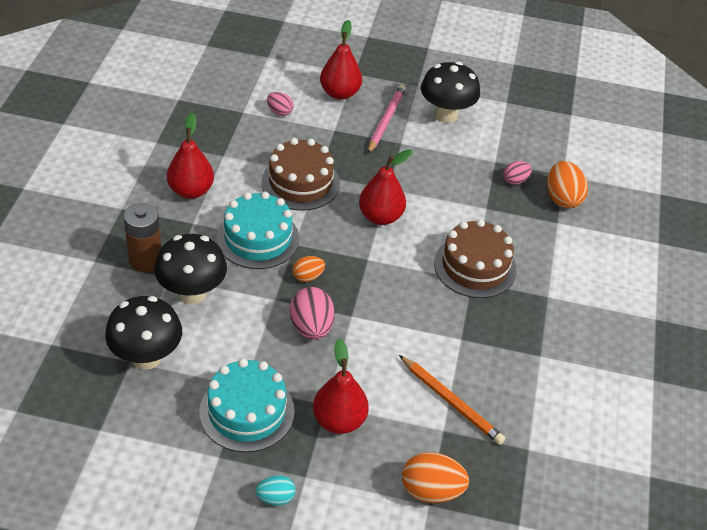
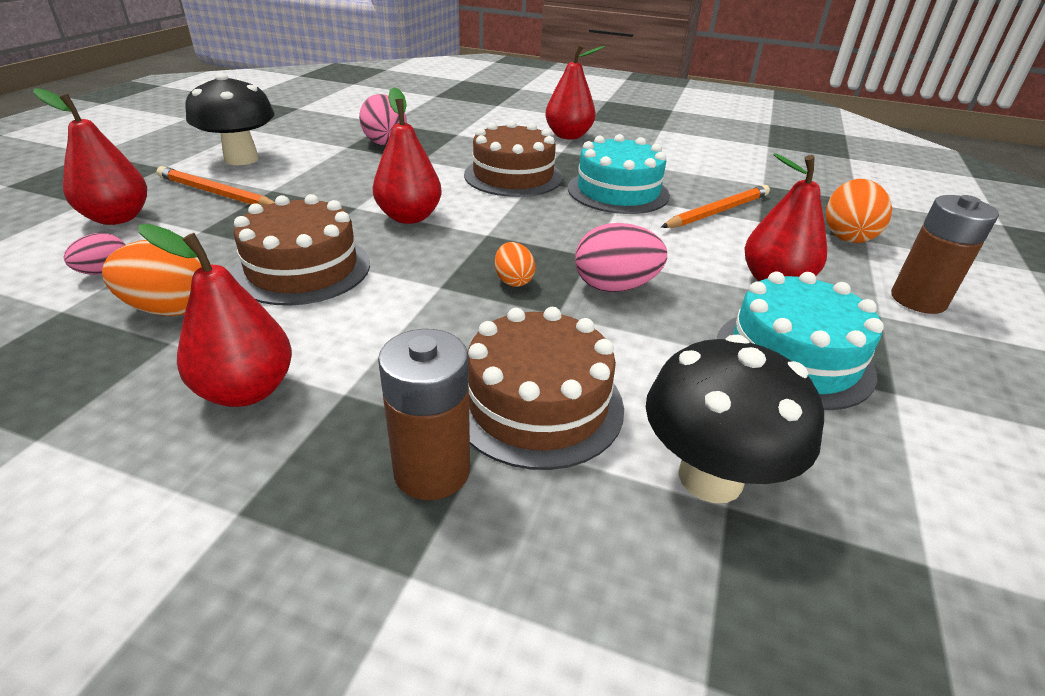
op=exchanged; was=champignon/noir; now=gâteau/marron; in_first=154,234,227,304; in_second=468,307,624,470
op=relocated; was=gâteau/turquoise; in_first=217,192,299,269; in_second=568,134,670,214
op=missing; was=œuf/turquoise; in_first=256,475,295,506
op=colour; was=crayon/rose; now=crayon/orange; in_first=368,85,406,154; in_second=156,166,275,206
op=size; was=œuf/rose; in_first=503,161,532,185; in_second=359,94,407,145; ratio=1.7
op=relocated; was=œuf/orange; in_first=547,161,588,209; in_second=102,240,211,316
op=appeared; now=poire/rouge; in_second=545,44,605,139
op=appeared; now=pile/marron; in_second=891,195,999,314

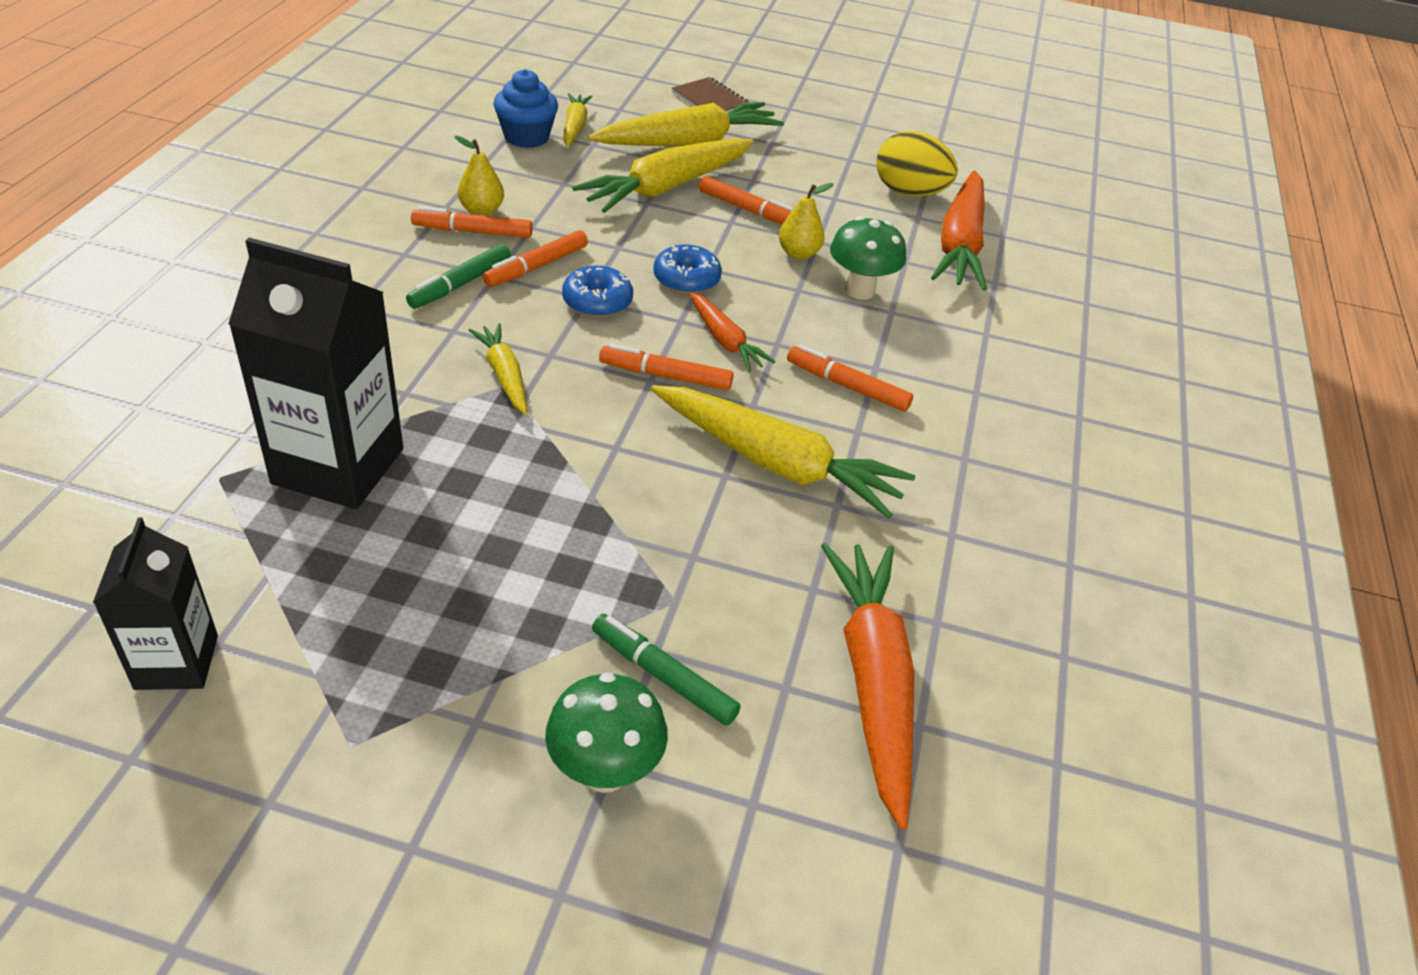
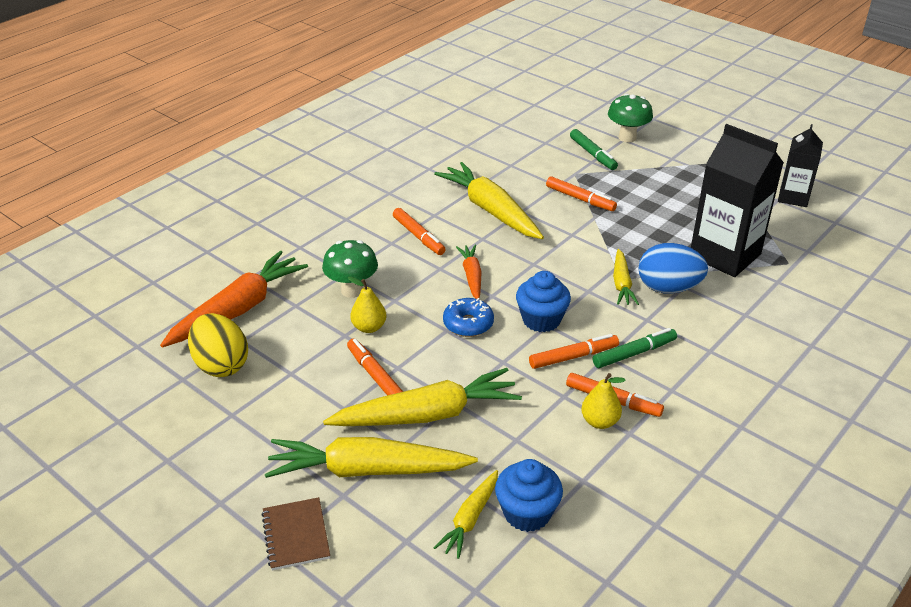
op=exchanged; was=beignet/bleu; now=muffin/bleu; in_first=562,266,633,318; in_second=516,271,571,332
op=relocated; was=feutre/orange; in_first=599,344,734,390; in_second=546,176,617,211
op=missing; was=carotte/orange; in_first=821,543,914,830
op=appeared; now=œuf/bleu; in_second=638,243,708,294

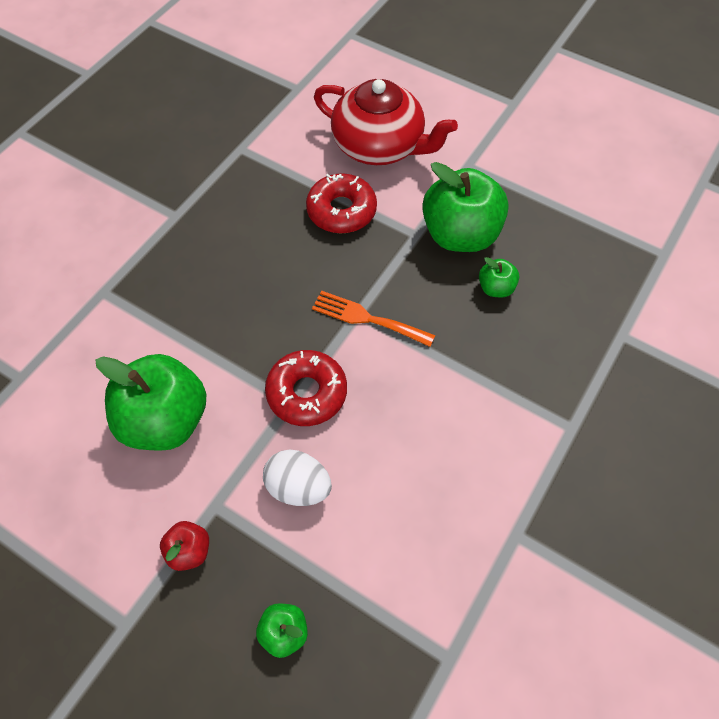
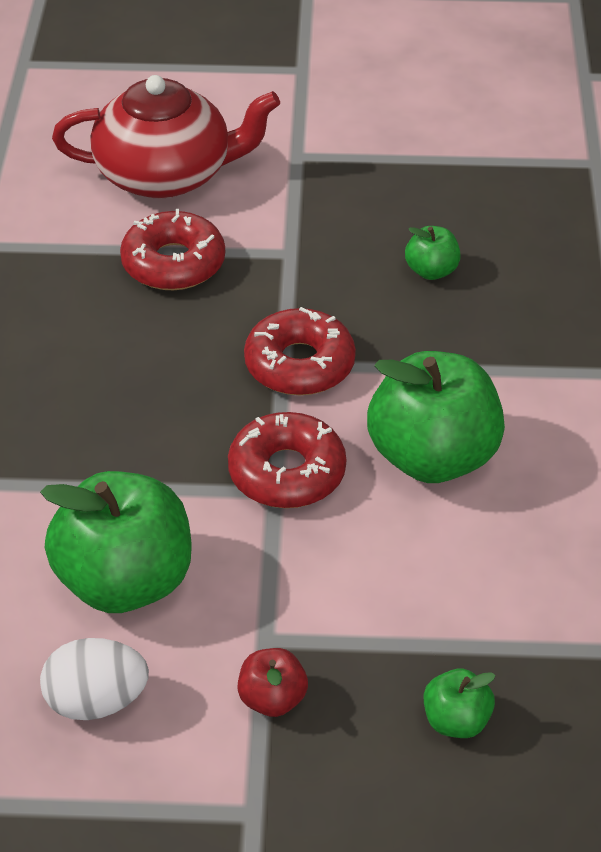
op=relocated; was=œuf/blanc; in_first=263,450,332,506; in_second=40,638,149,720
op=exchanged; was=fourchette/orange; now=beignet/rouge; in_first=312,290,435,347; in_second=244,307,356,395
op=relocated; was=pomme/vert; in_first=422,162,509,252; in_second=367,351,505,483

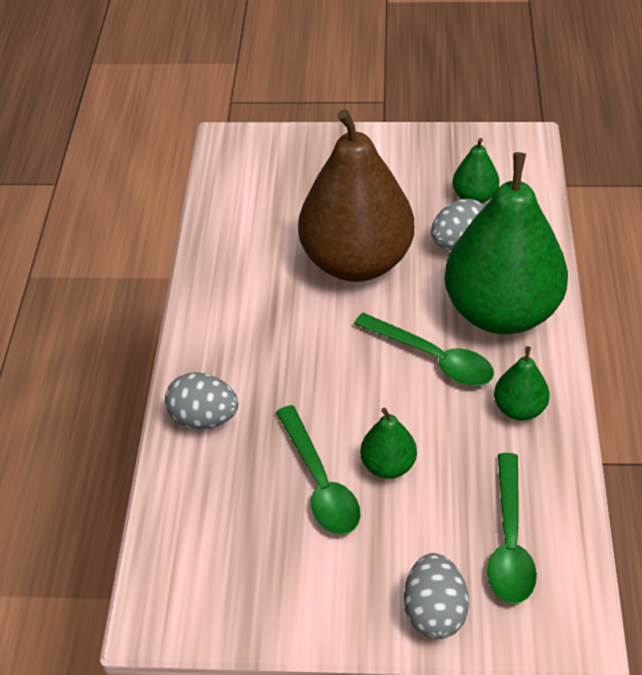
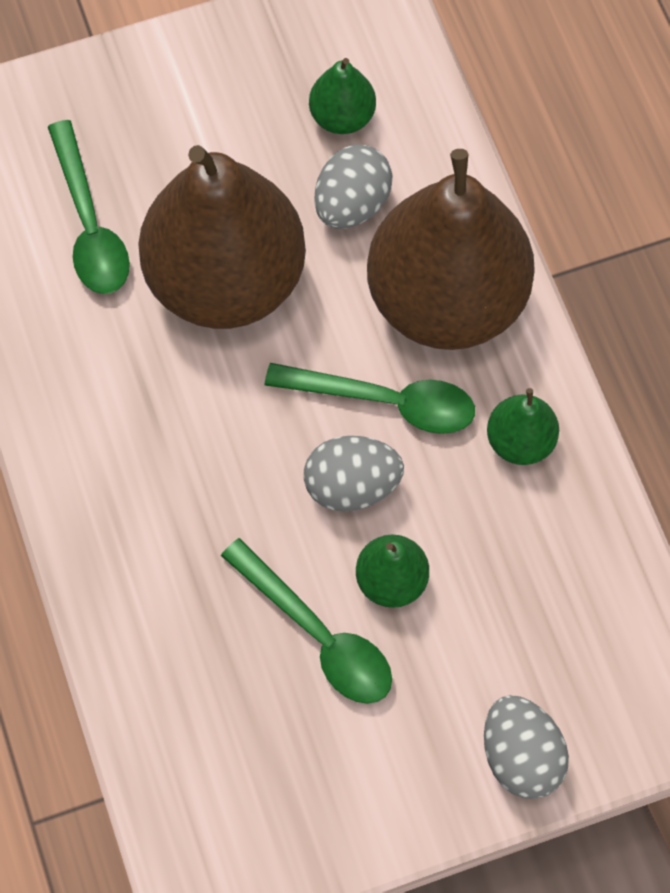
op=relocated; was=œuf/gris; in_first=165,372,239,429; in_second=304,436,404,512
op=colour; was=poire/vert; now=poire/marron; in_first=444,152,568,334; in_second=367,149,535,350
op=relocated; was=cuillère/vert; in_first=487,453,537,604; in_second=48,120,130,294

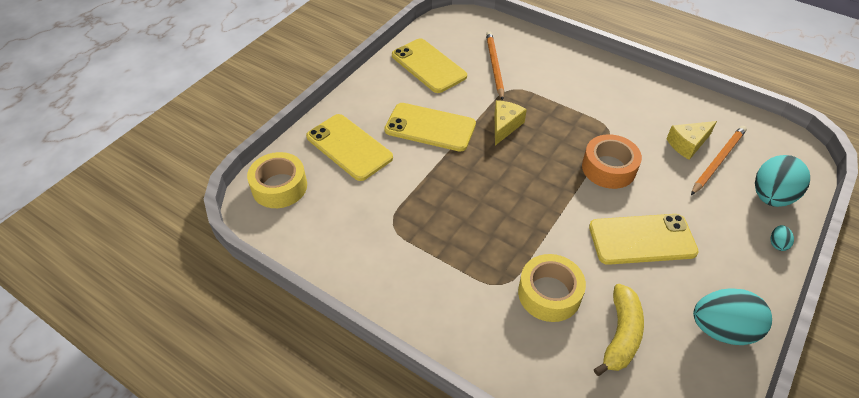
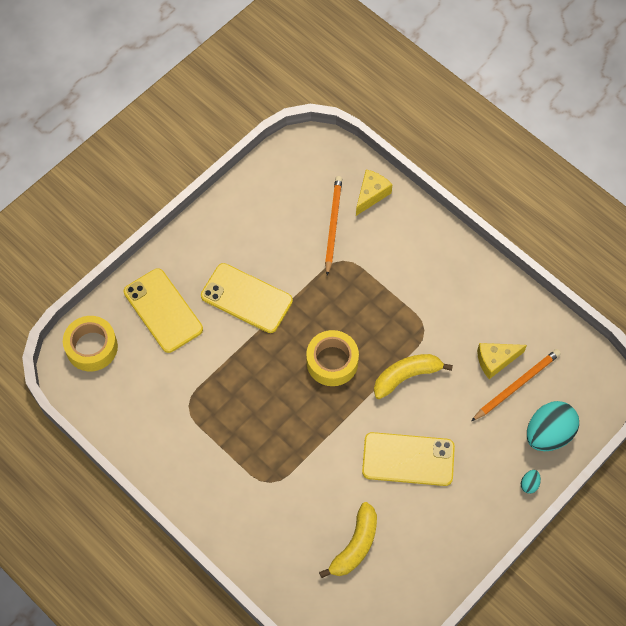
op=missing; was=téléphone/jaune; in_first=392,38,467,93
op=relocated; was=fromage/jaune; in_first=495,100,527,146; in_second=356,170,392,216
op=relocated; was=ruban adhésif/jaune; in_first=518,254,586,322; in_second=306,330,359,386
op=exchanged; was=ruban adhésif/orange; now=banane/jaune; in_first=582,134,642,189; in_second=374,354,453,399
op=missing; was=œuf/turquoise; in_first=693,288,772,345

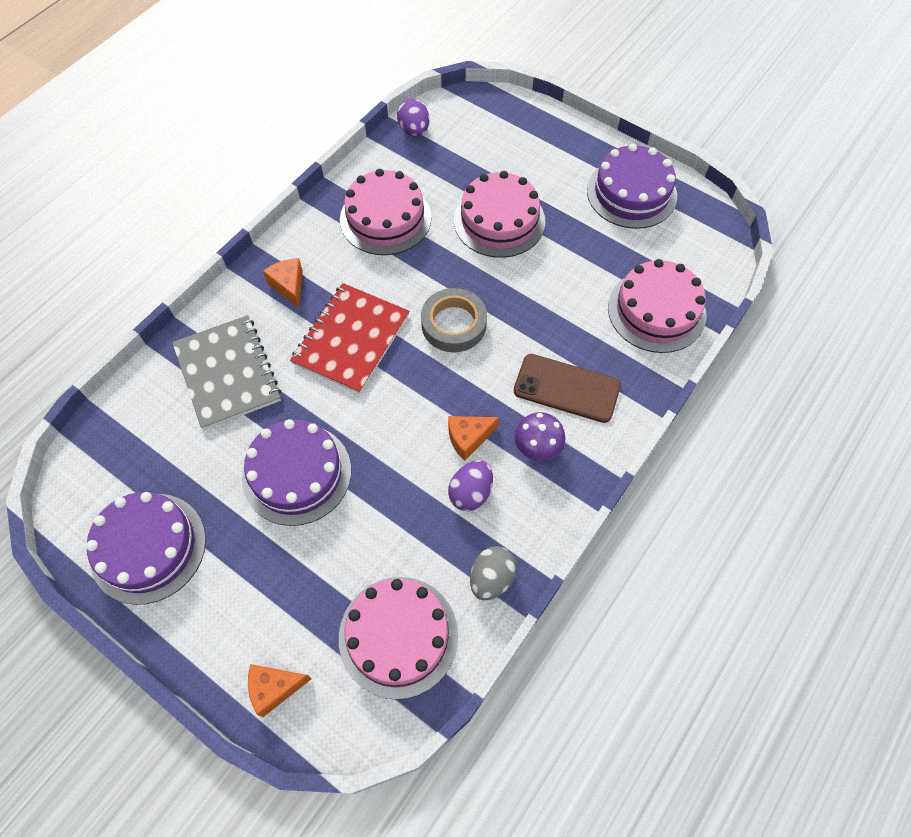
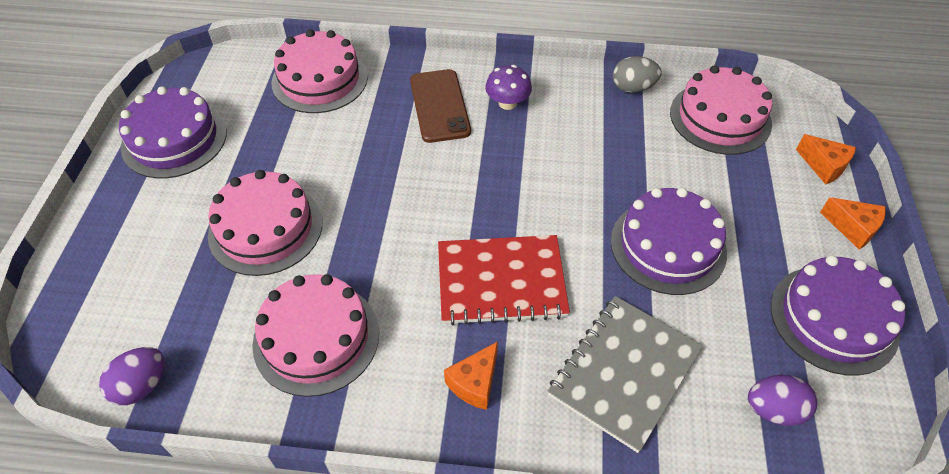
op=missing; was=ruban adhésif/gris; in_first=421,288,487,352
op=relocated; was=fromage/orange; in_first=448,416,499,461; in_second=820,197,886,250
op=relocated; was=œuf/violet; in_first=448,460,493,511; in_second=748,375,817,426

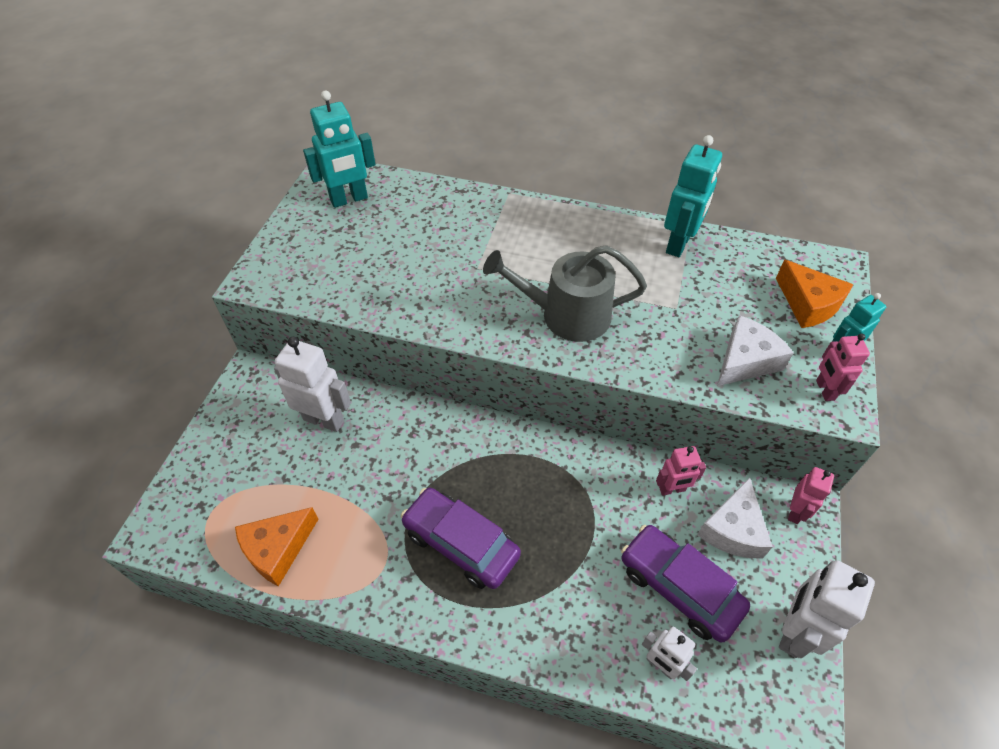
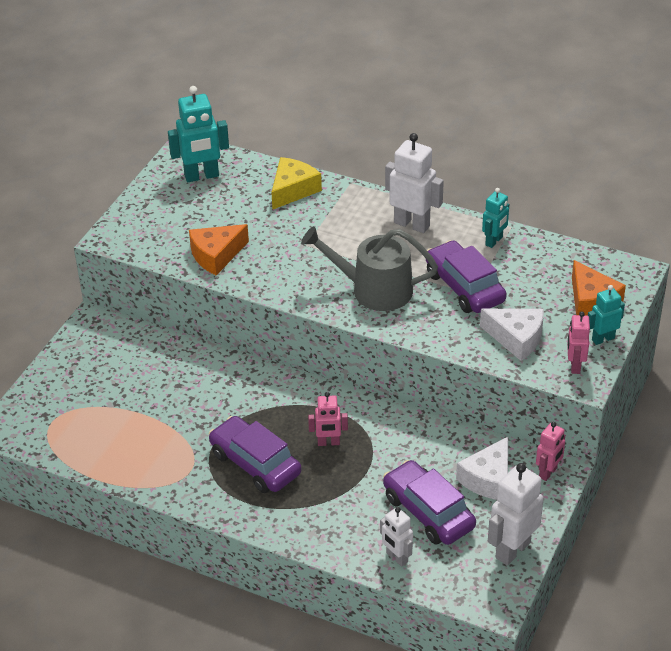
op=relocated; was=fromage/orange; in_first=235,507,319,587; in_second=189,224,249,275
op=relocated; was=robot/blanc; in_first=274,337,351,432; in_second=385,133,444,233
op=relocated; was=robot/rose; in_first=656,446,706,495; in_second=308,392,348,446
op=size; was=robot/turquoise; in_first=664,135,722,257; in_second=482,188,509,248; ratio=0.59
op=spun; was=fromage/blanc; in_first=717,315,794,386; in_second=480,308,544,361; clockwise=60
op=appeared; now=fromage/jaune; in_second=271,157,322,210
op=appeared; now=voiture/violet; in_second=425,240,507,313

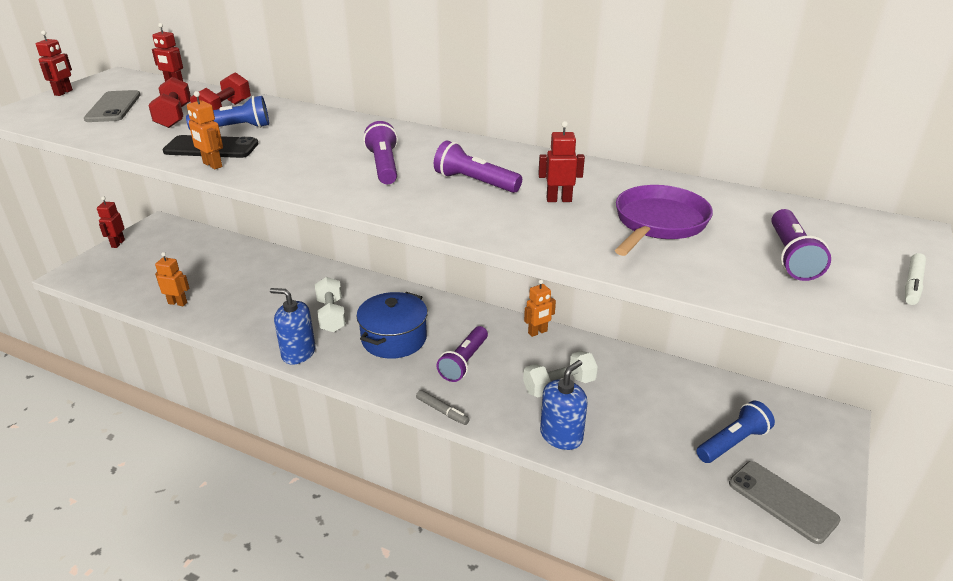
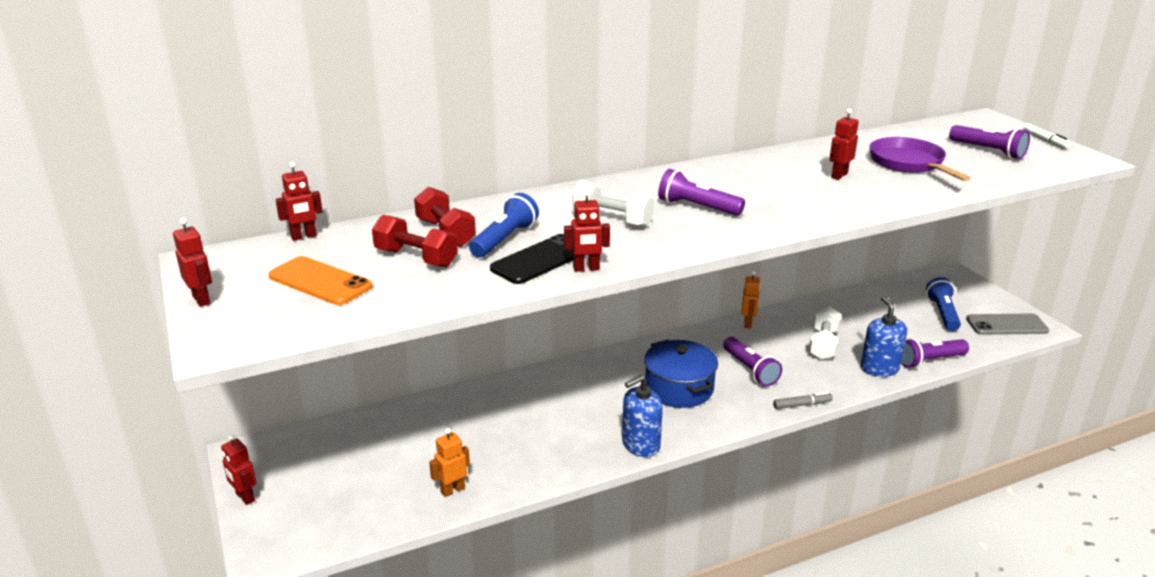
op=colour; was=téléphone/gris; now=téléphone/orange; in_first=84,90,141,122; in_second=268,256,372,305
op=colour; was=robot/orange; now=robot/rouge; in_first=187,91,223,169; in_second=564,190,610,272
op=relocated; was=haltère/blanc; in_first=315,277,346,332; in_second=572,181,654,227
op=relocated; was=lampe de poche/violet; in_first=434,141,522,193; in_second=901,338,969,368

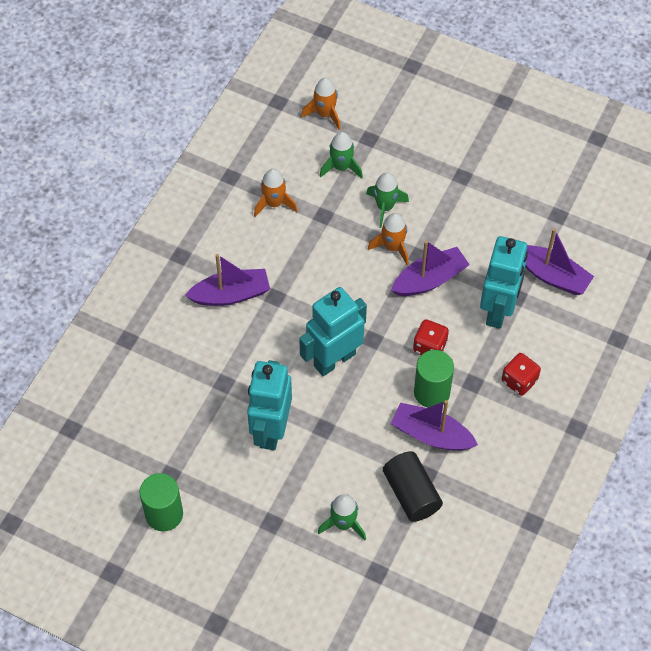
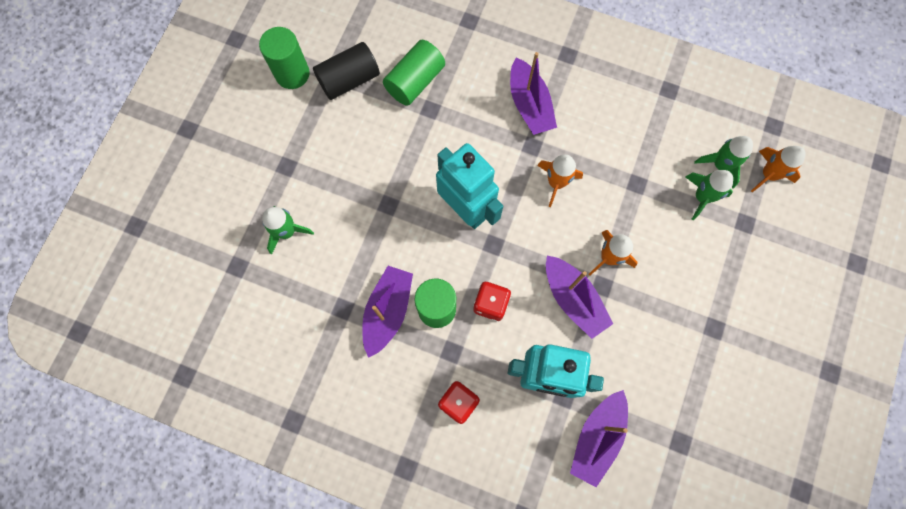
op=missing; was=robot/turquoise; in_first=247,360,292,450
op=relocated; was=fusée/orange; in_first=254,169,298,217; in_second=537,155,583,207
op=relocated; was=fusée/vert; in_first=366,172,409,228; in_second=694,136,753,189
op=relocated; was=cylindre/noir; in_first=383,451,443,522; in_second=313,42,380,100
op=appeared; now=cylindre/vert; in_second=383,40,445,106

